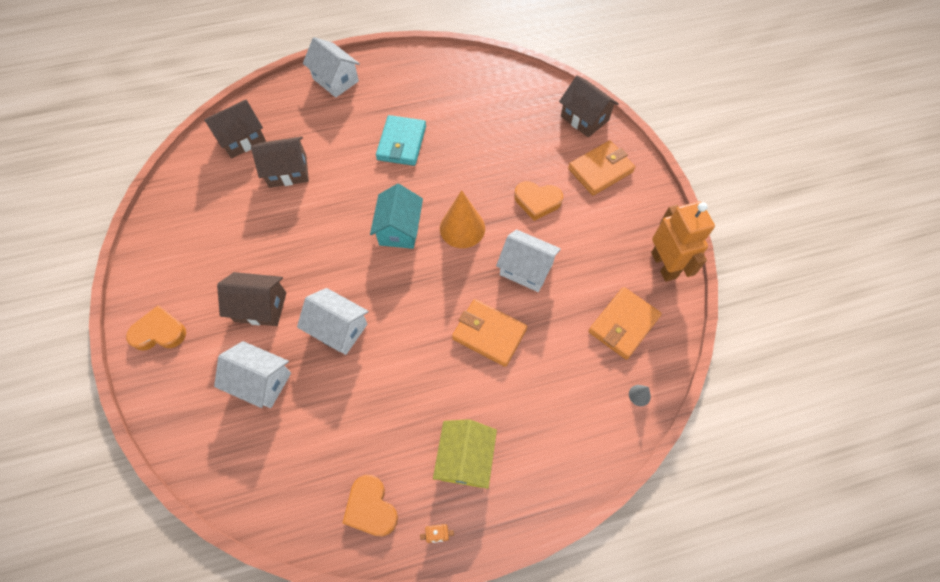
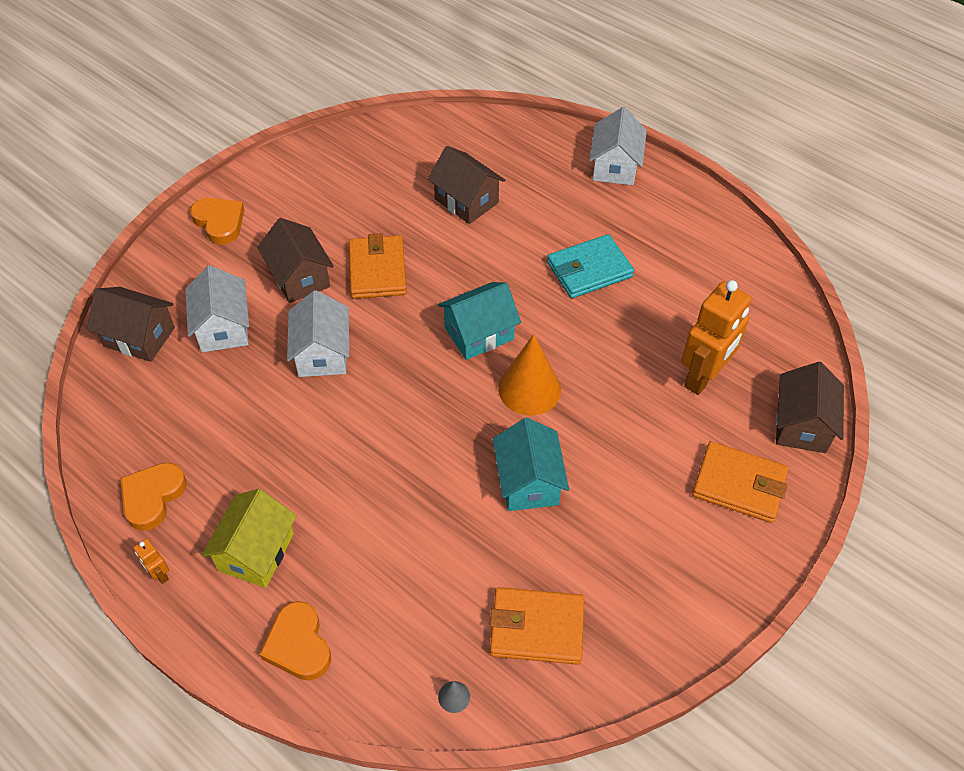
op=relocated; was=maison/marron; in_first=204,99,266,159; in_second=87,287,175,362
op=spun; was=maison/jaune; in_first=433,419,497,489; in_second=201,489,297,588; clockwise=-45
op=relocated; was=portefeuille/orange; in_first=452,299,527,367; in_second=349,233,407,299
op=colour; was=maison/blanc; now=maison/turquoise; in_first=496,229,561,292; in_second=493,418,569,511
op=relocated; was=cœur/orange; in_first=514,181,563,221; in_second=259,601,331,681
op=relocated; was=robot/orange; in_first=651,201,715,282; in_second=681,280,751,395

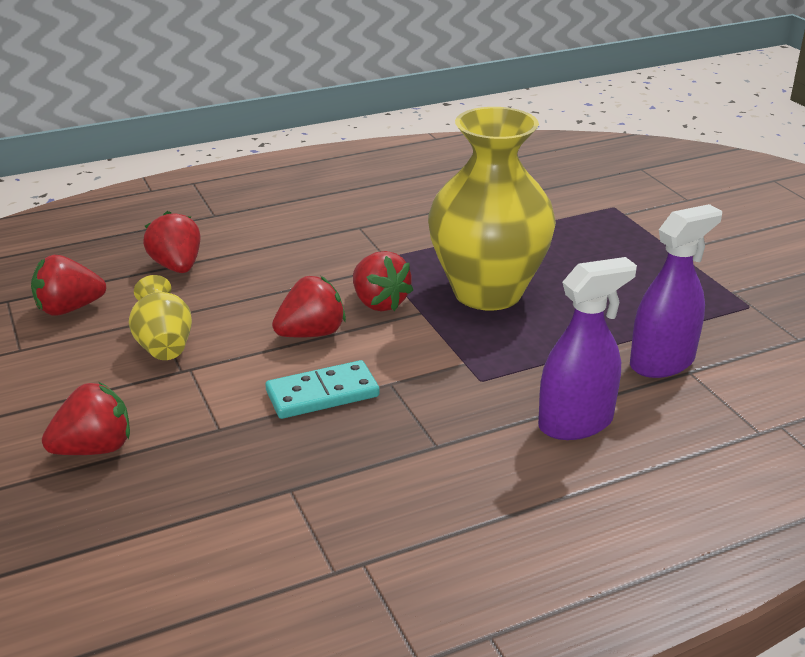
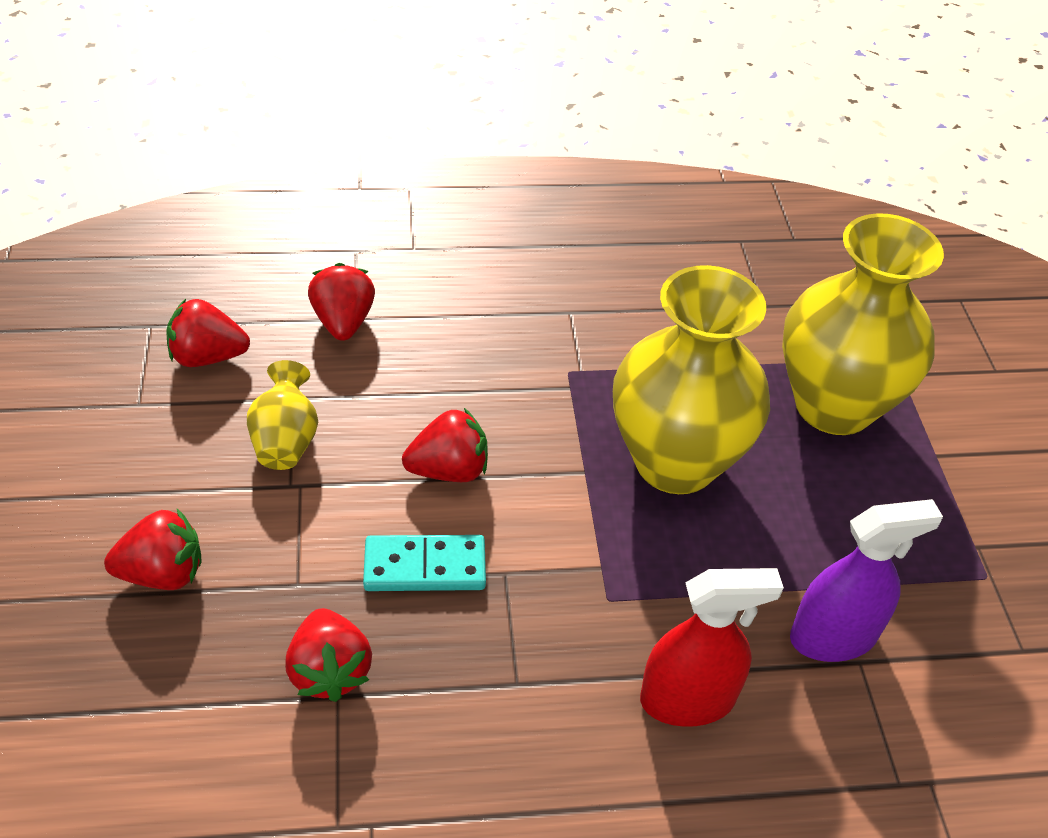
op=relocated; was=fraise/rouge; in_first=353,251,413,311; in_second=285,608,372,702
op=colour; was=vaporisateur/violet; now=vaporisateur/rouge; in_first=538,257,637,440; in_second=640,568,784,727
op=appeared; now=vase/jaune; in_second=782,213,944,435

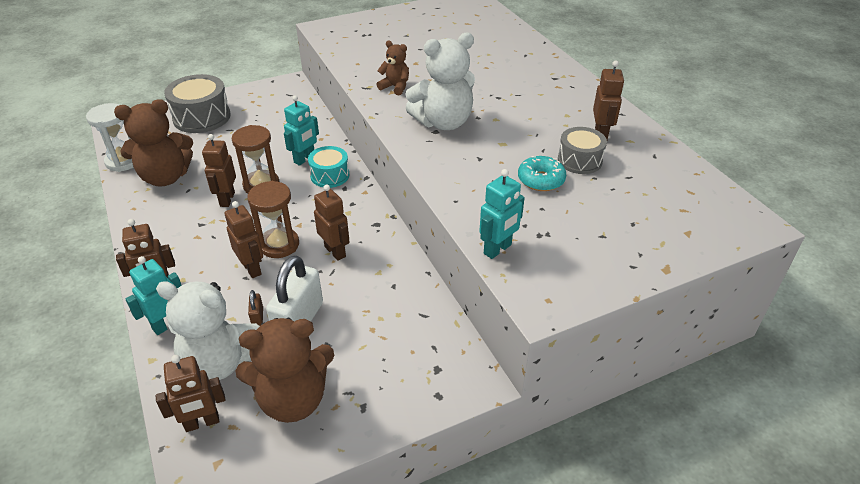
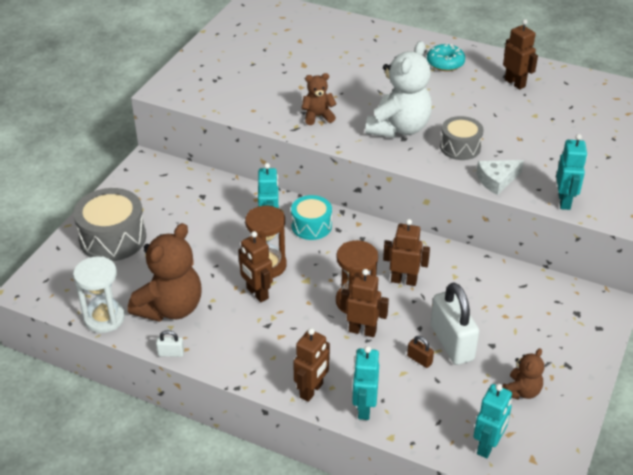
op=missing; was=ours en peluche/blanc; in_first=156,281,260,380
op=colour; was=robot/marron; now=robot/turquoise; in_first=156,355,225,432; in_second=473,384,512,458
op=size; was=ours en peluche/marron; in_first=236,318,335,423; in_second=503,349,544,400; ratio=0.51
op=relocated; was=beignet/turquoise; in_first=518,156,566,191; in_second=427,43,465,71
op=relocated; was=tambour/gris; in_first=558,127,607,174; in_second=440,116,484,160
op=appeared; now=cadenas/blanc; in_second=156,330,184,357
op=appeared; now=fromage/blanc; in_second=476,160,524,195

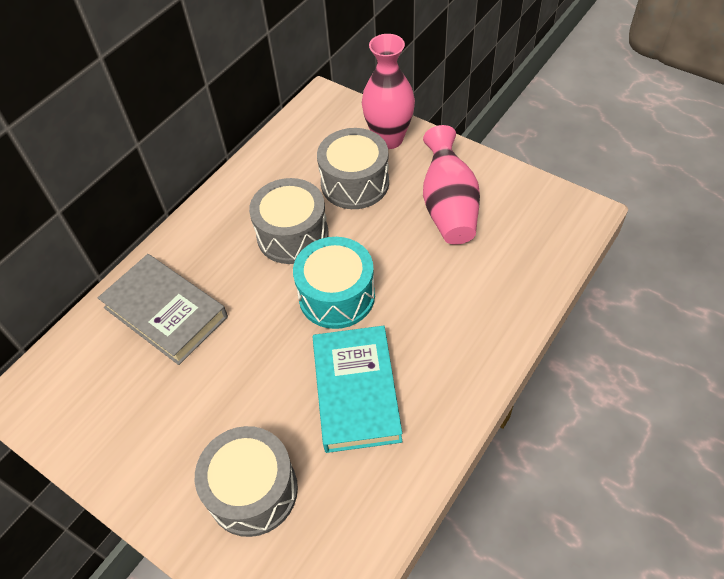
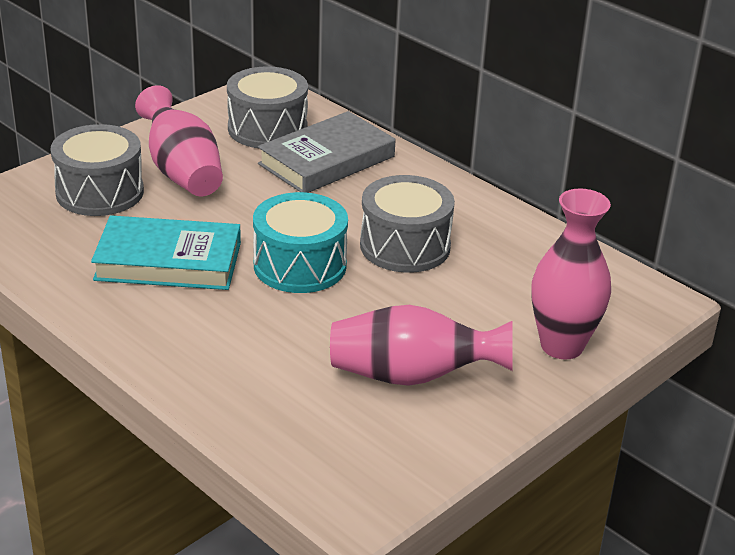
op=relocated; was=tambour/gris; in_first=317,128,389,209; in_second=227,66,308,148
op=appeared; now=vase/rose; in_second=135,85,223,196

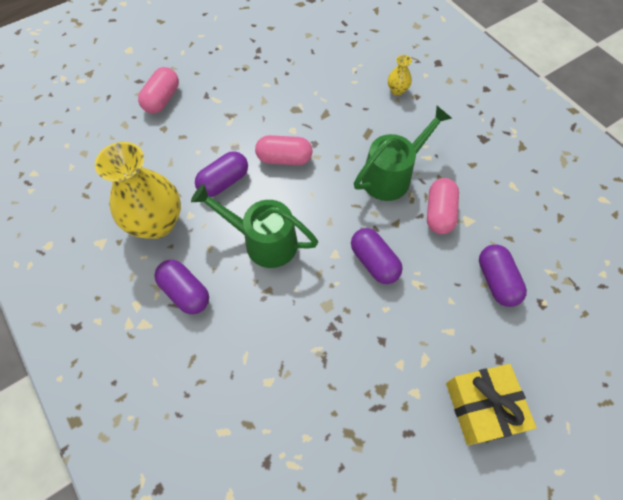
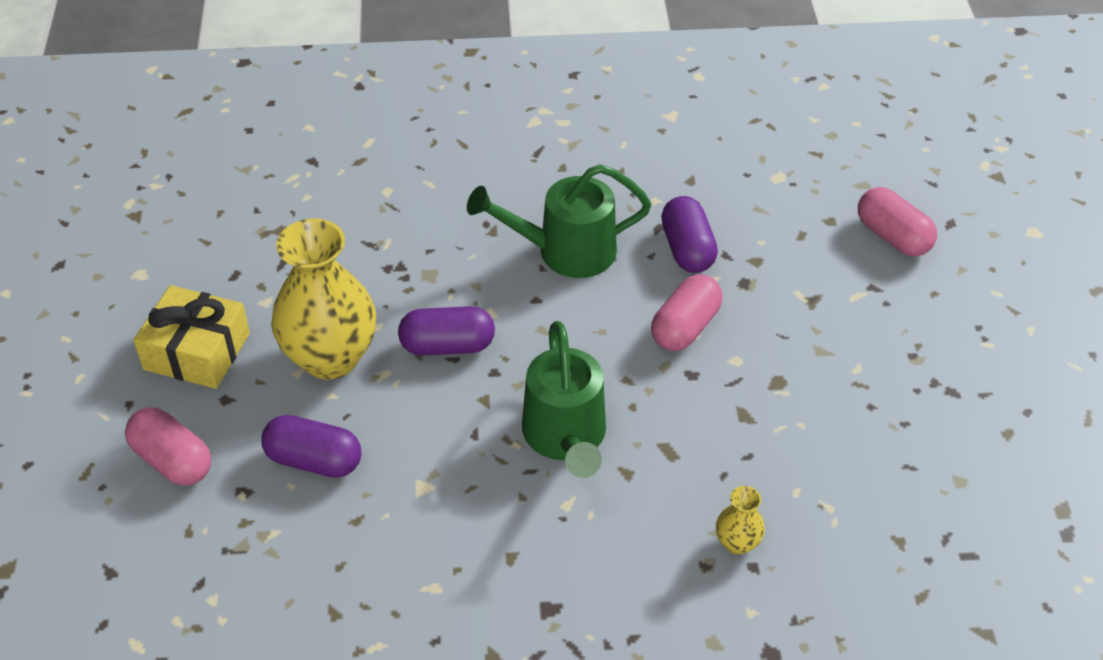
op=relocated; was=vase/jaune; in_first=95,142,181,239; in_second=271,219,376,379
op=missing; was=gélule/violet; in_first=154,260,209,314
op=spun; was=arrosoir/vert; in_first=191,184,318,268; in_second=467,164,652,278; clockwise=-150
op=relocated; was=gélule/rose; in_first=427,178,459,234; in_second=125,407,211,486

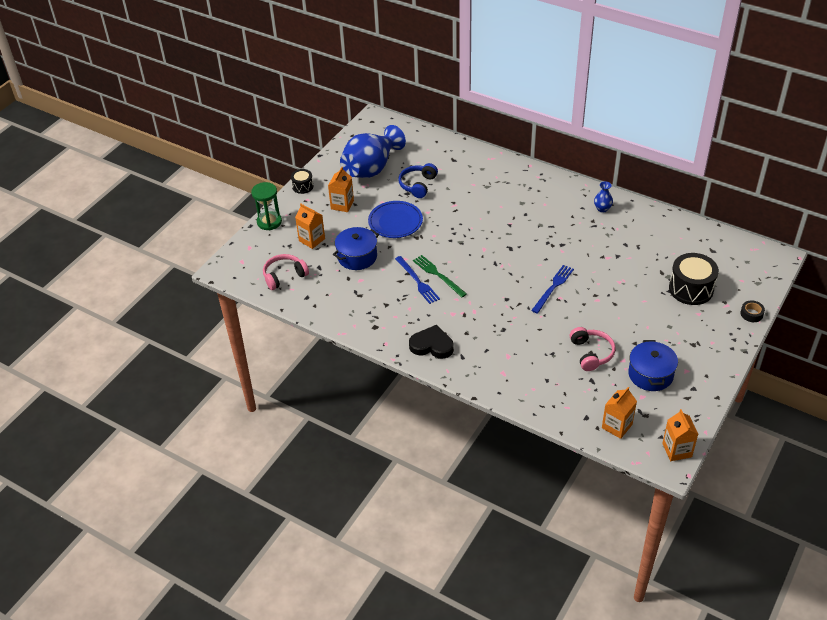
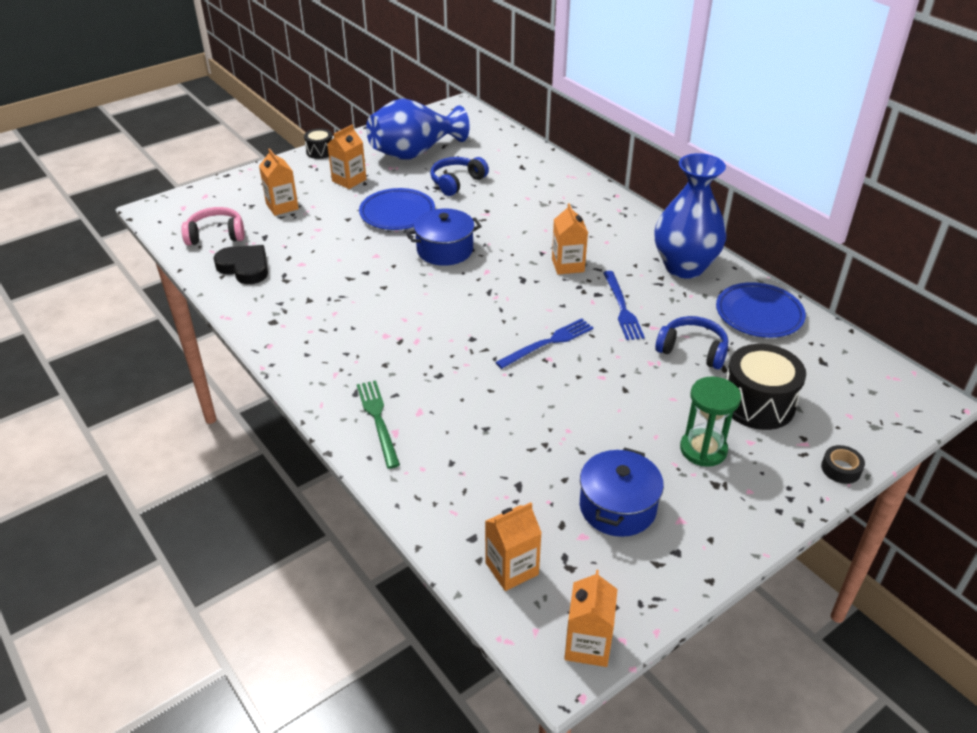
op=relocated; was=sablier/vert; in_first=251,182,282,230; in_second=680,377,741,467
op=relocated; was=marmite/bleu; in_first=333,227,379,270; in_second=407,208,482,266
op=relocated; was=fourchette/bleu; in_first=395,256,440,304; in_second=603,271,645,340
op=relocated; was=cœur/noir; in_first=409,325,454,359; in_second=213,245,268,284
op=relocated; was=fourchette/vert; in_first=413,255,467,297; in_second=357,380,400,469
op=missing; was=casque audio/rose; in_first=570,327,616,371
op=size; was=vase/bleu; in_first=594,181,613,213; in_second=655,153,727,279; ratio=2.47
op=appeared; now=brique de lait/orange; in_second=552,203,588,275
op=appeared; now=casque audio/bleu; in_second=655,316,728,369
op=appeared; now=assiette/bleu; in_second=716,282,806,338

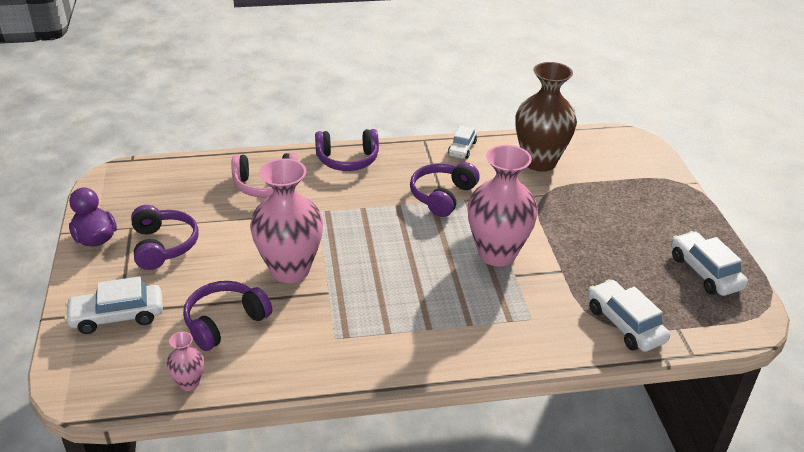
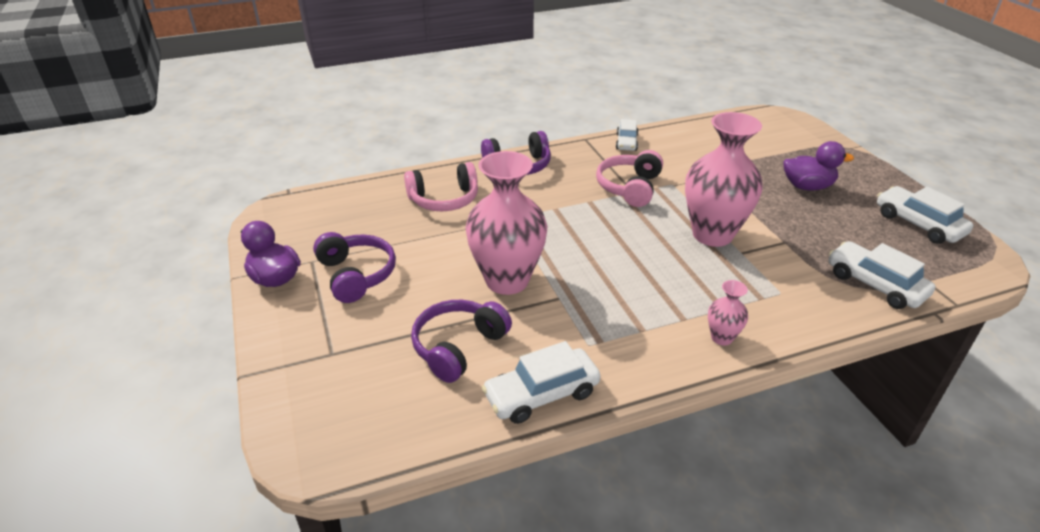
op=relocated; was=voiture/blanc; in_first=64,276,163,334; in_second=482,341,601,424
op=relocated; was=vase/rose; in_first=166,332,204,391; in_second=708,280,748,346
op=colour; was=casque audio/violet; now=casque audio/rose; in_first=410,162,480,217; in_second=596,150,663,207
op=missing; was=vase/marron; in_first=515,62,577,172
op=appeared; now=canard/violet; in_second=783,141,854,191

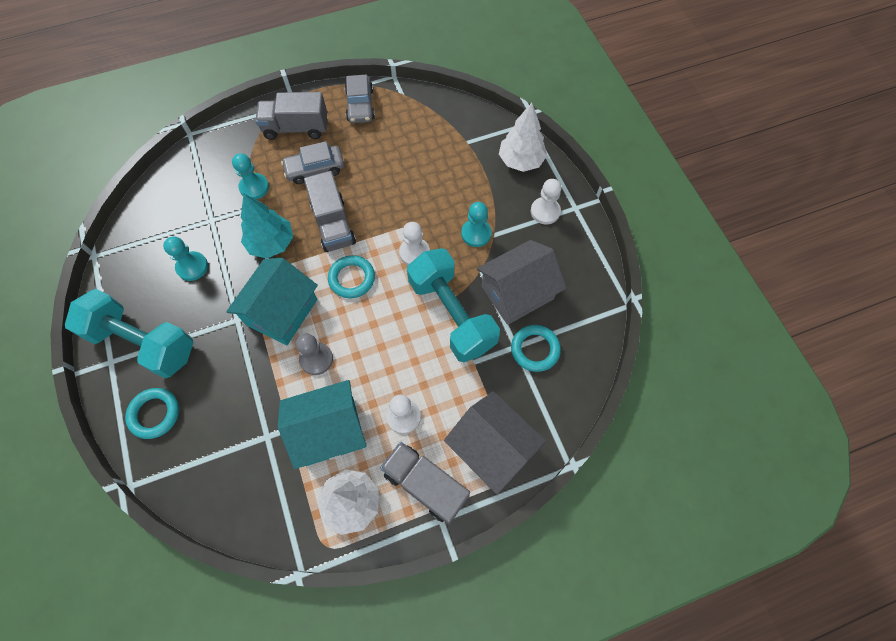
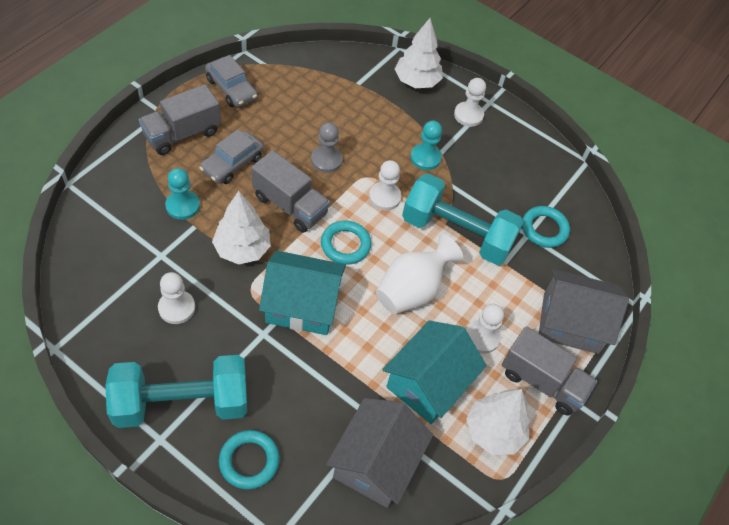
op=colour; was=pion/turquoise; now=pion/blanc; in_first=163,236,208,281; in_second=158,272,195,324
op=spun; was=maison/turquoise; in_first=226,258,318,346; in_second=259,251,346,335; clockwise=-75
op=colour; was=arbre/turquoise; now=arbre/blanc; in_first=241,194,293,258; in_second=212,191,271,265
op=relocated; was=pion/gris; in_first=296,334,333,375; in_second=311,122,343,173
op=spun; was=camion/gris; in_first=380,442,470,524; in_second=502,326,597,415; clockwise=-150
op=relocated; was=maison/gris; in_first=477,240,566,325; in_second=326,398,433,508
op=appeared; now=vase/blanc; in_second=376,234,463,314

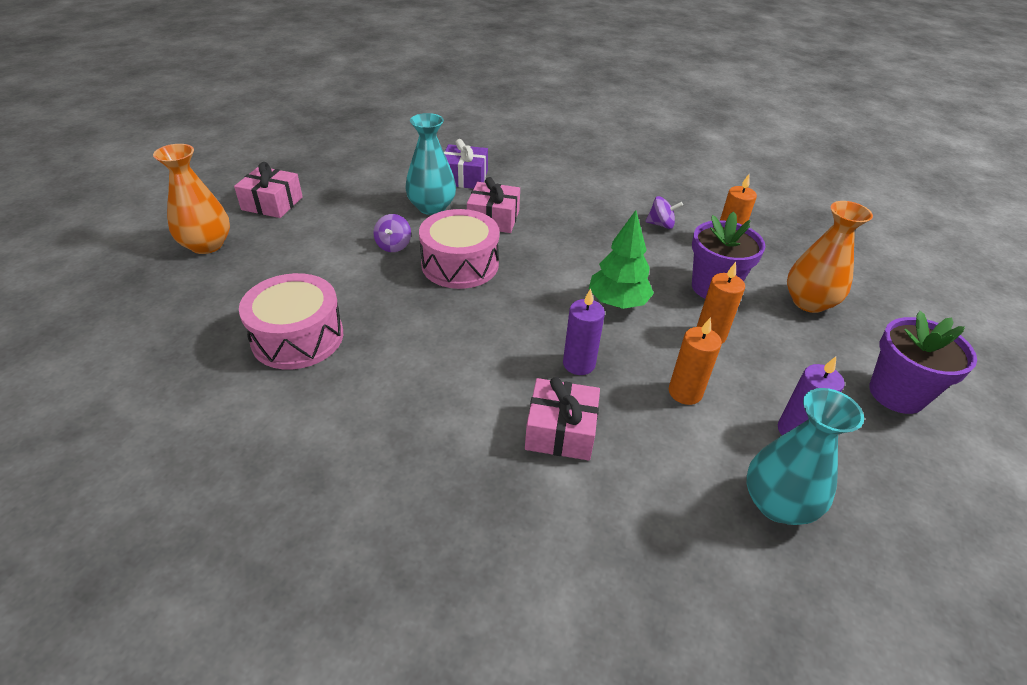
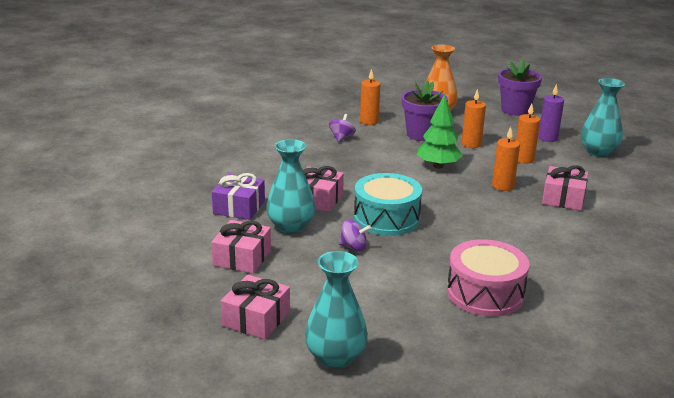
op=colour; was=vase/orange; now=vase/turquoise; in_first=153,144,230,254; in_second=305,251,368,369
op=colour; was=tambour/rose; now=tambour/turquoise; in_first=419,209,499,289; in_second=354,173,422,236
op=colour; was=bougie/violet; now=bougie/orange; in_first=563,288,605,375; in_second=492,127,520,191
op=appeared; now=cadeau/rose; in_second=211,220,271,274

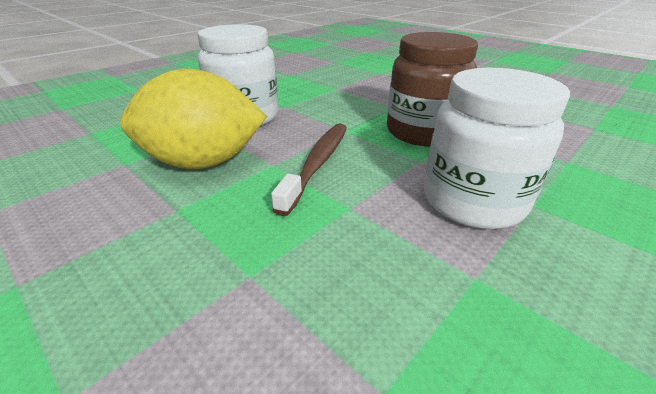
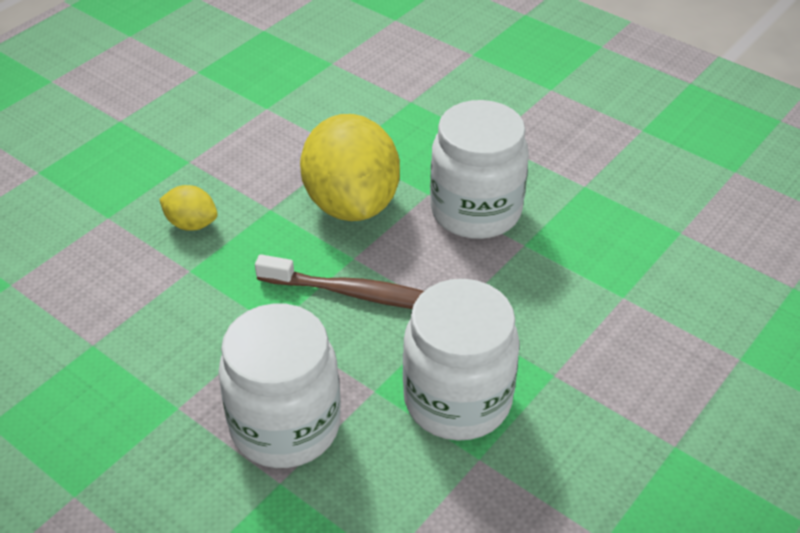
op=colour; was=bocal/marron; now=bocal/blanc; in_first=387,32,478,146; in_second=403,279,520,441
op=appeared; now=citron/jaune; in_second=159,185,218,231

